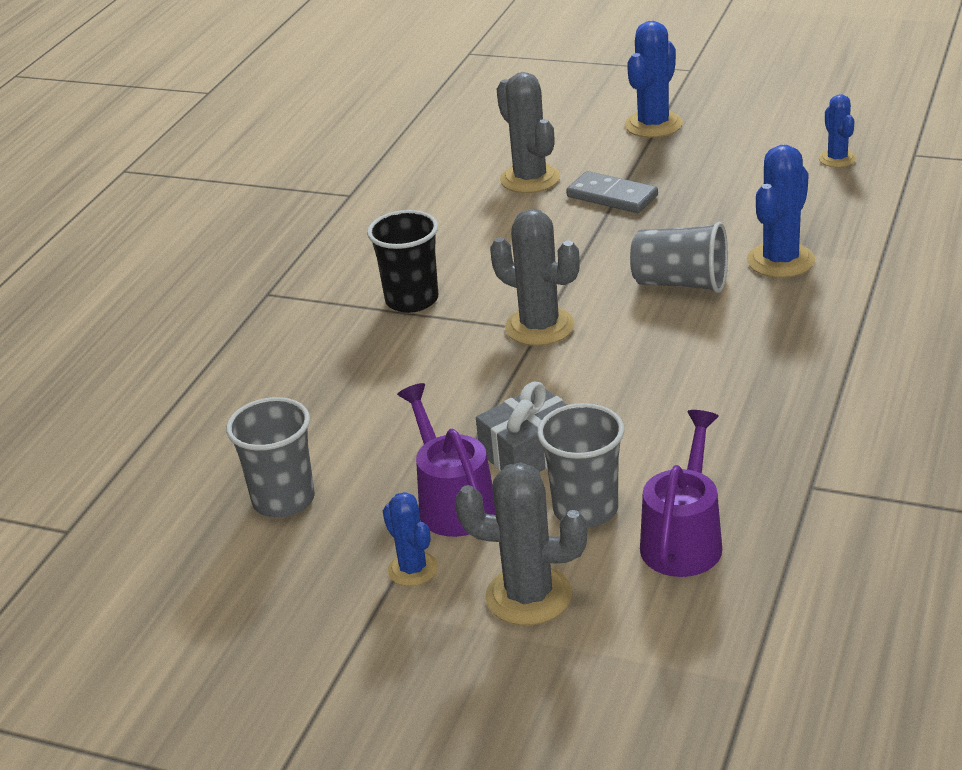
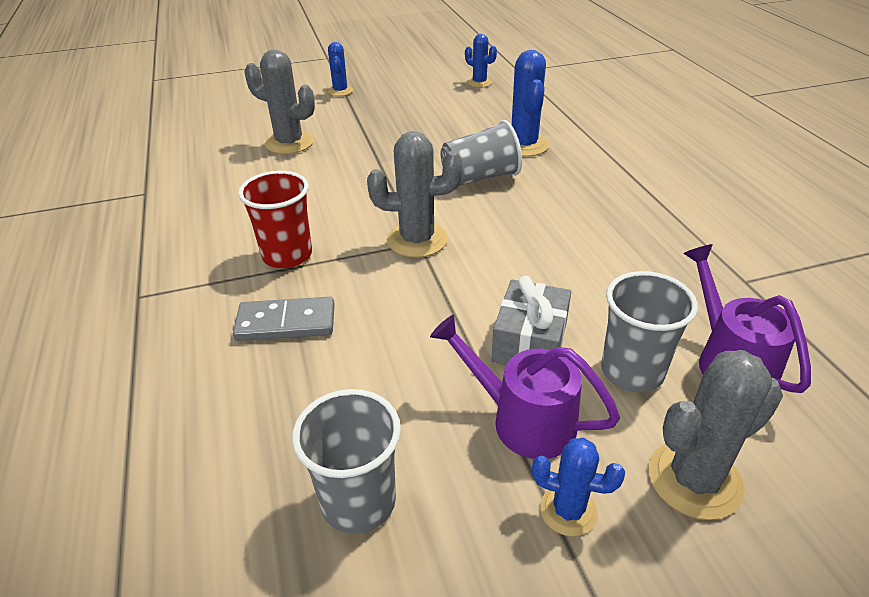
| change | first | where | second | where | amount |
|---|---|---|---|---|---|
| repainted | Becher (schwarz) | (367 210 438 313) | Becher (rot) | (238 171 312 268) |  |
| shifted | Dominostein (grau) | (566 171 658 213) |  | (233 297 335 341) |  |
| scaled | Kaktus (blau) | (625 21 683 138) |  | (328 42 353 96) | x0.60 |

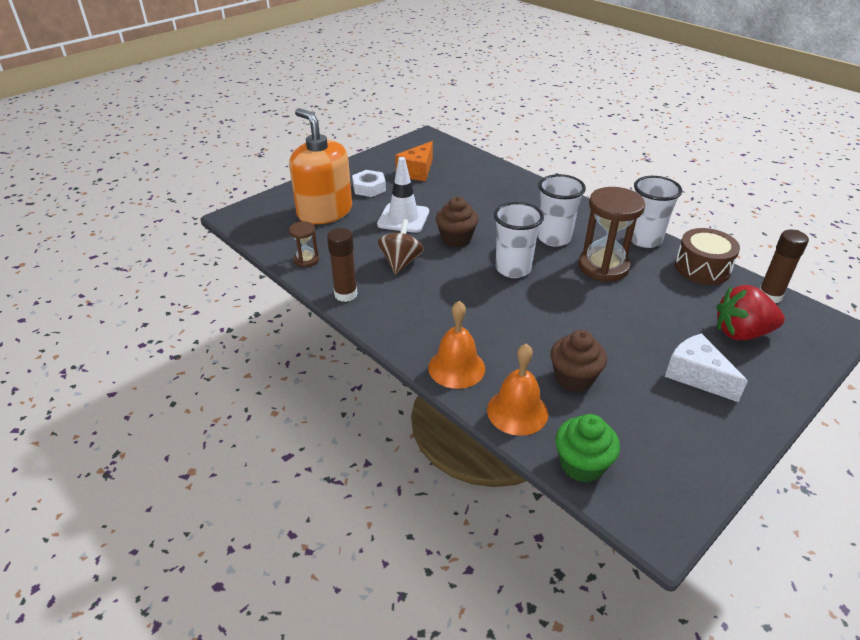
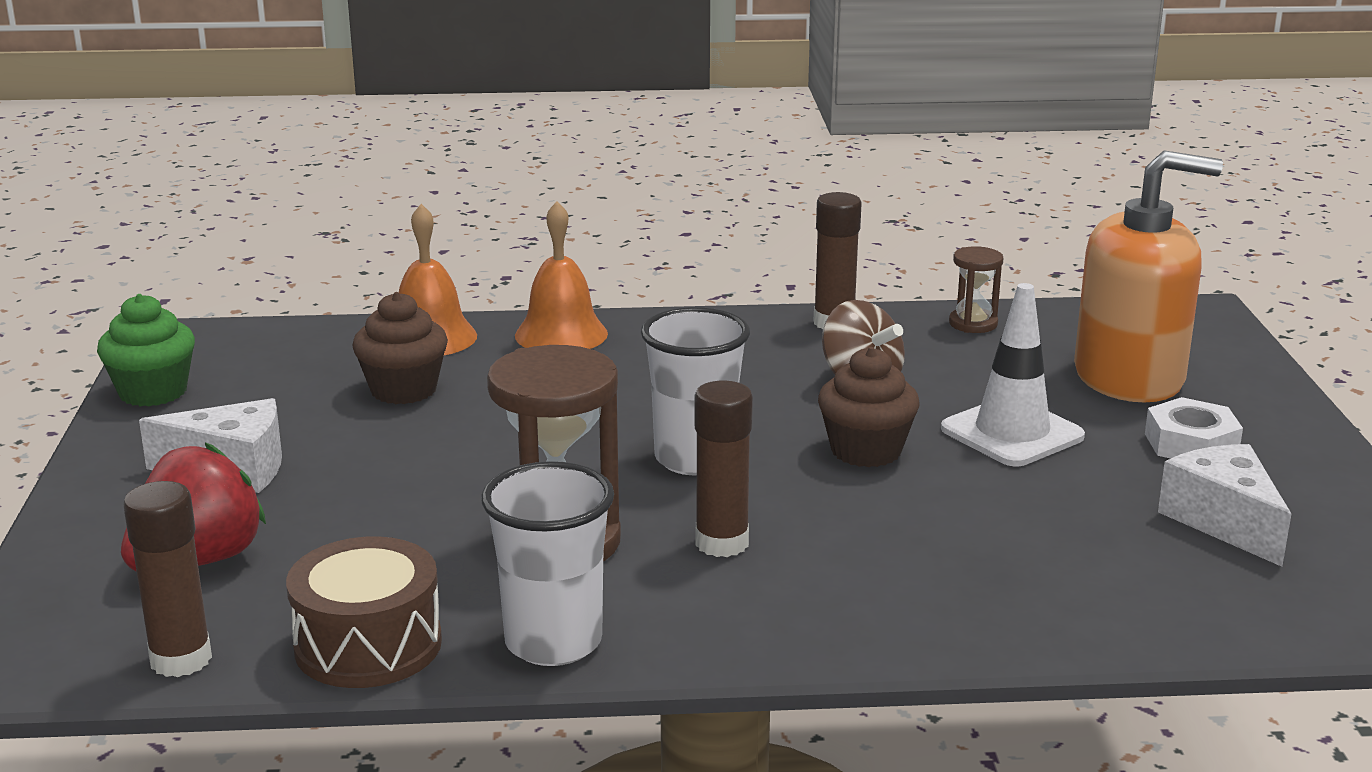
| change | first | where | second | where | amount |
|---|---|---|---|---|---|
| repainted | Käse (orange) | (395 141 433 181) | Käse (weiß) | (1158 444 1291 567) |  |
| swapped | Becher (weiß) | (538 174 586 247) | Klebestift (braun) | (695 381 753 557) |  |
| shifted | Muffin (grün) | (555 414 620 483) |  | (97 294 195 407) |  |

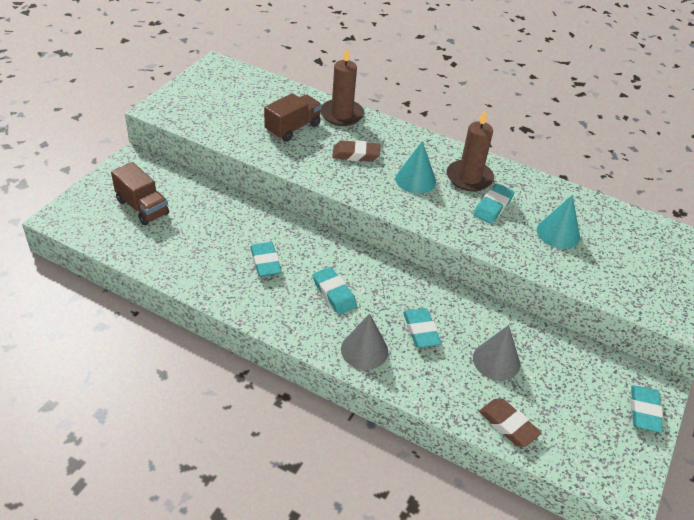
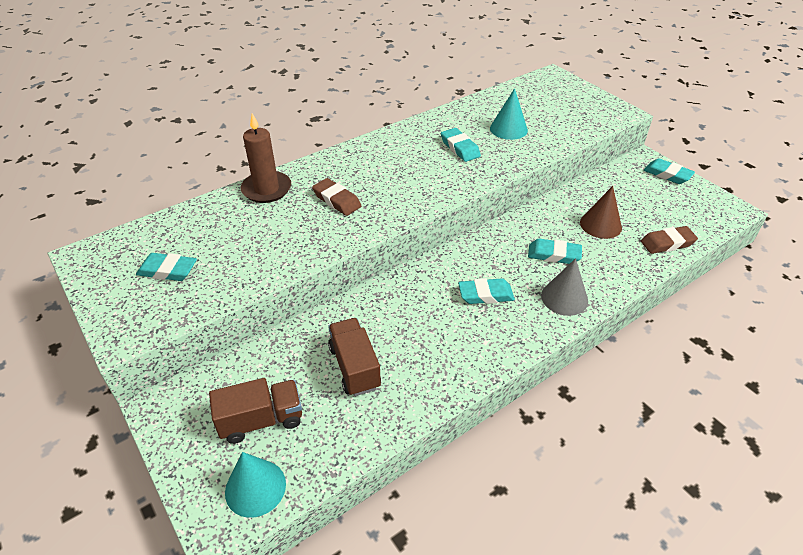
| change | first | where | second | where | amount |
|---|---|---|---|---|---|
| shifted | Radiergummi (türkis) | (250 242 282 277) |  | (136 253 197 281) |  |
| shifted | Lastwagen (braun) | (264 93 322 142) |  | (328 318 381 396) |  |
| rotated | Radiergummi (braun) | (332 140 380 162) |  | (312 178 361 216) | 75 degrees counterclockwise |
| shifted | Kegel (türkis) | (395 141 436 194) |  | (225 452 286 518) |  |
| gone | Kerze (braun) | (447 109 494 192) |  |  |  |
| repainted | Kegel (grau) | (473 325 520 381) | Kegel (braun) | (580 186 622 239) |  |

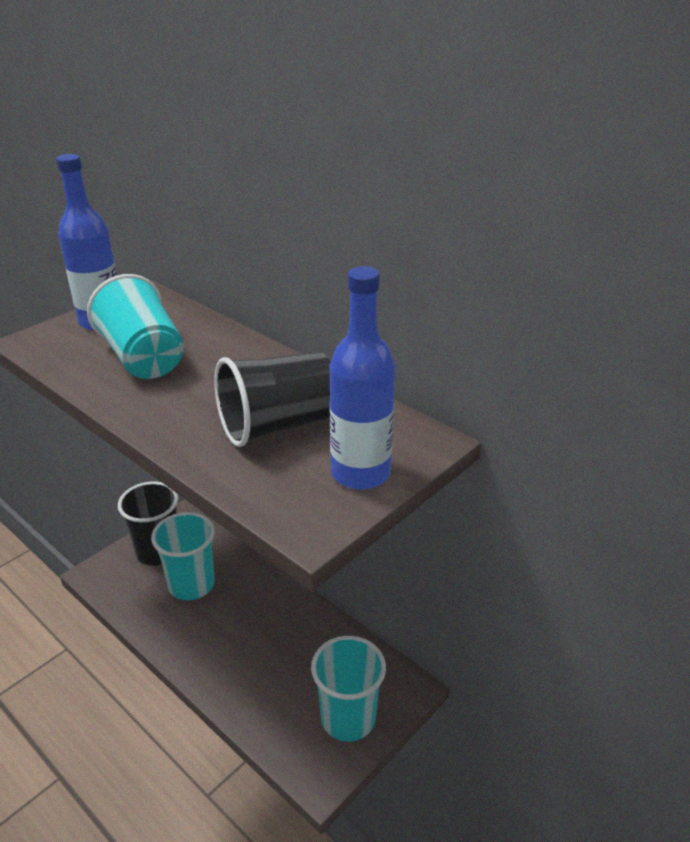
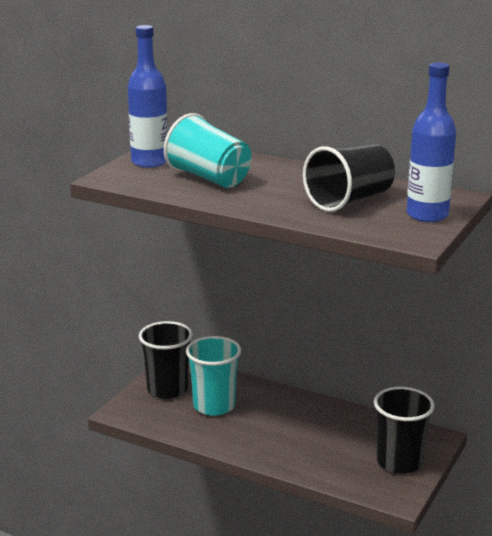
| change | first | where | second | where | amount |
|---|---|---|---|---|---|
| repainted | Becher (türkis) | (311 636 386 742) | Becher (schwarz) | (374 387 435 474) |  |

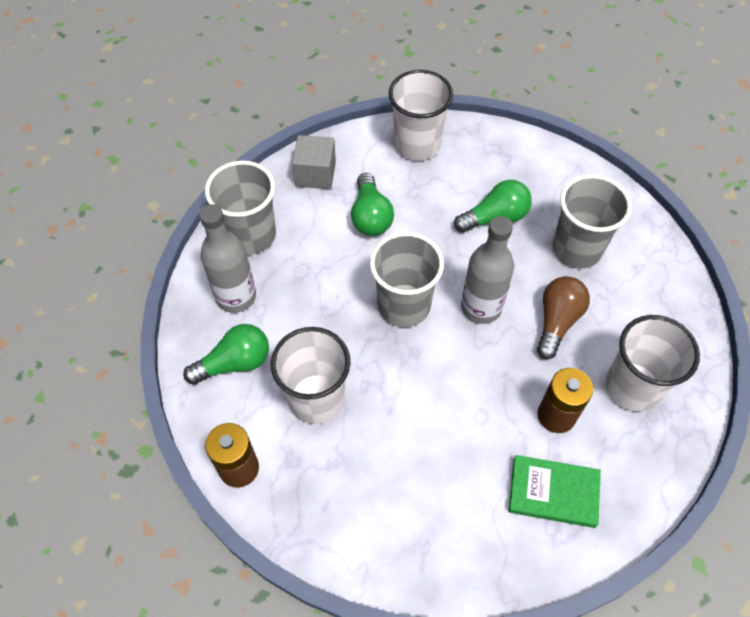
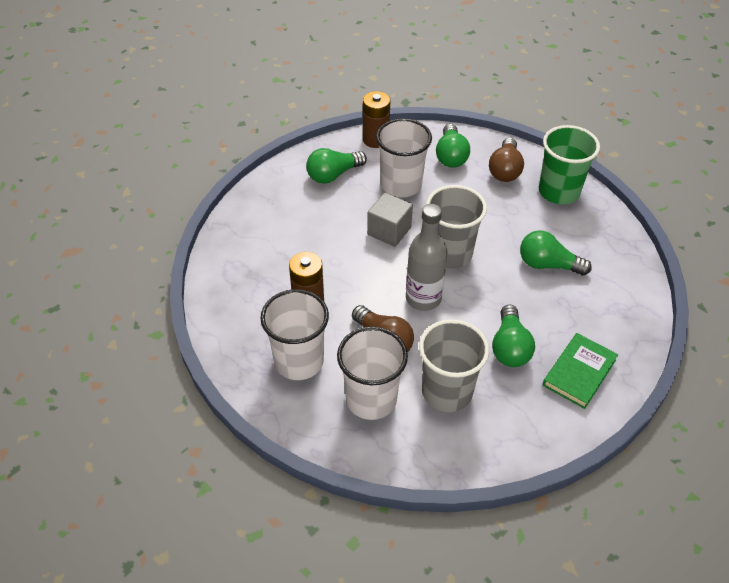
| change | first | where | second | where | amount |
|---|---|---|---|---|---|
| swapped | Flasche (grau) | (199 204 256 313) | Glühbirne (braun) | (489 138 524 182) |  |
| repainted | Becher (grau) | (205 161 276 254) | Becher (grün) | (539 125 600 204) |  |
| shifted | Kubus (grau) | (292 135 336 189) |  | (367 192 413 247) |  |
| shifted | Becher (weiß) | (389 70 453 161) |  | (337 326 408 420) |  |
| shifted | Buch (grün) | (508 455 601 528) |  | (542 333 618 409) |  |
| new |  |  | Glühbirne (grün) | (306 148 367 184) |  |

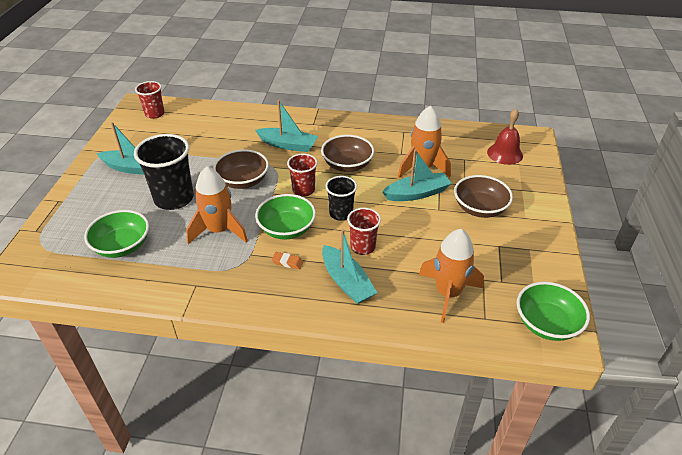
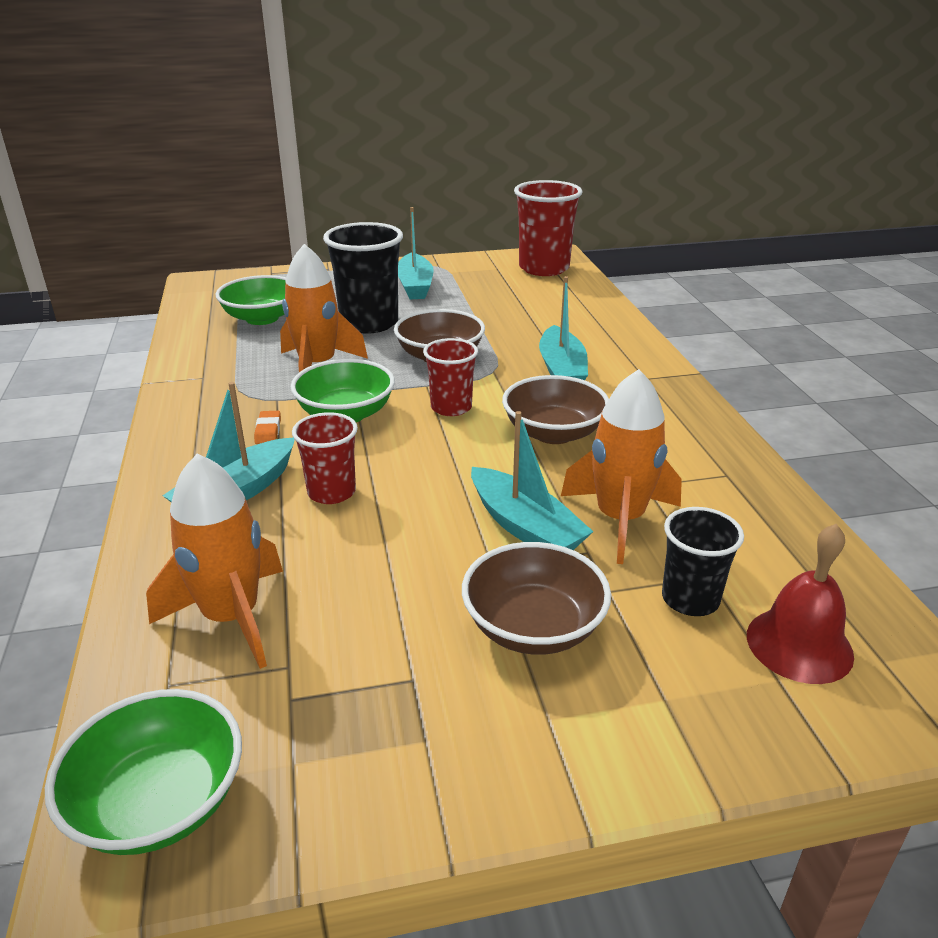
| change | first | where | second | where | amount |
|---|---|---|---|---|---|
| scaled | Becher (rot) | (135 81 164 119) |  | (514 180 583 276) | x1.71 |
| shifted | Becher (schwarz) | (325 176 357 221) |  | (662 507 744 616) |  |

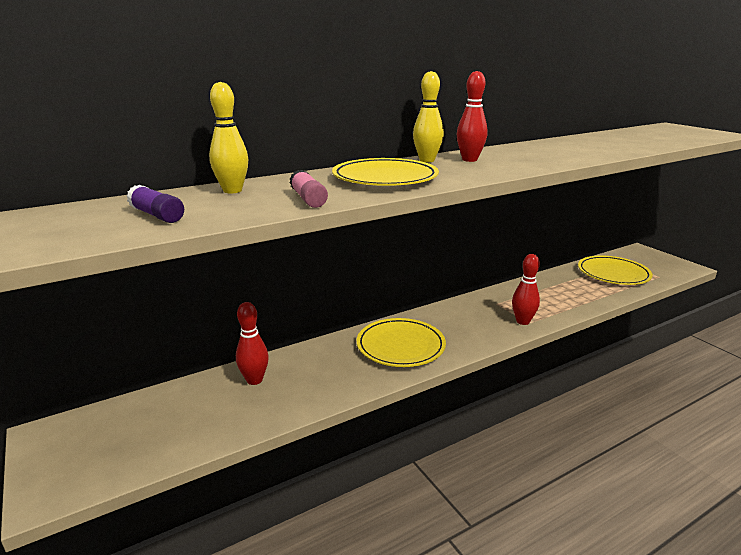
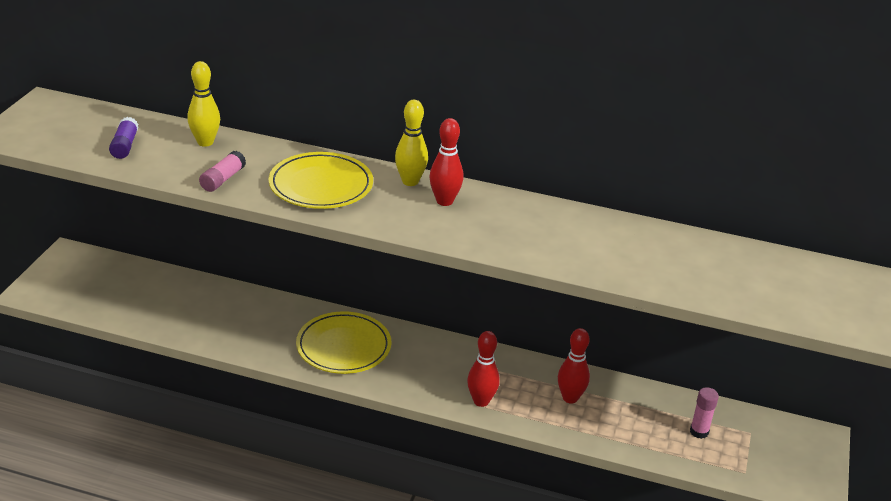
| change | first | where | second | where | amount |
|---|---|---|---|---|---|
| shifted | Bowlingkegel (rot) | (236 302 269 385) |  | (558 328 590 403) |  |
| swapped | Teller (gelb) | (578 255 653 285) | Klebestift (rosa) | (690 387 719 439) |  |

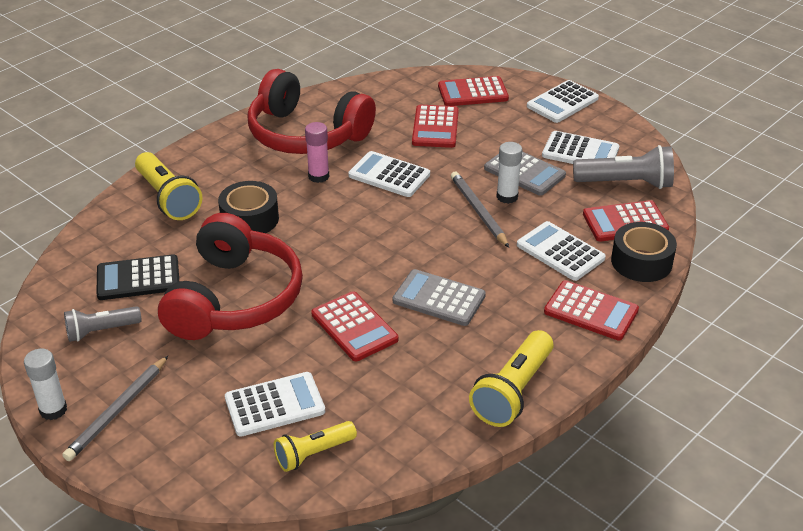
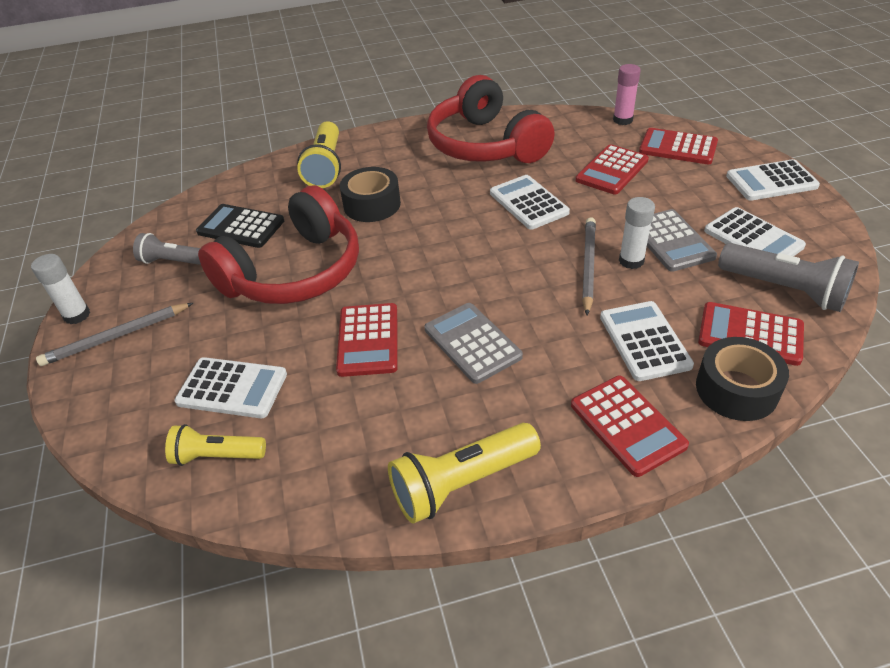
| change | first | where | second | where | amount |
|---|---|---|---|---|---|
| shifted | Klebestift (rosa) | (305 122 329 183) |  | (613 64 641 125) |  |

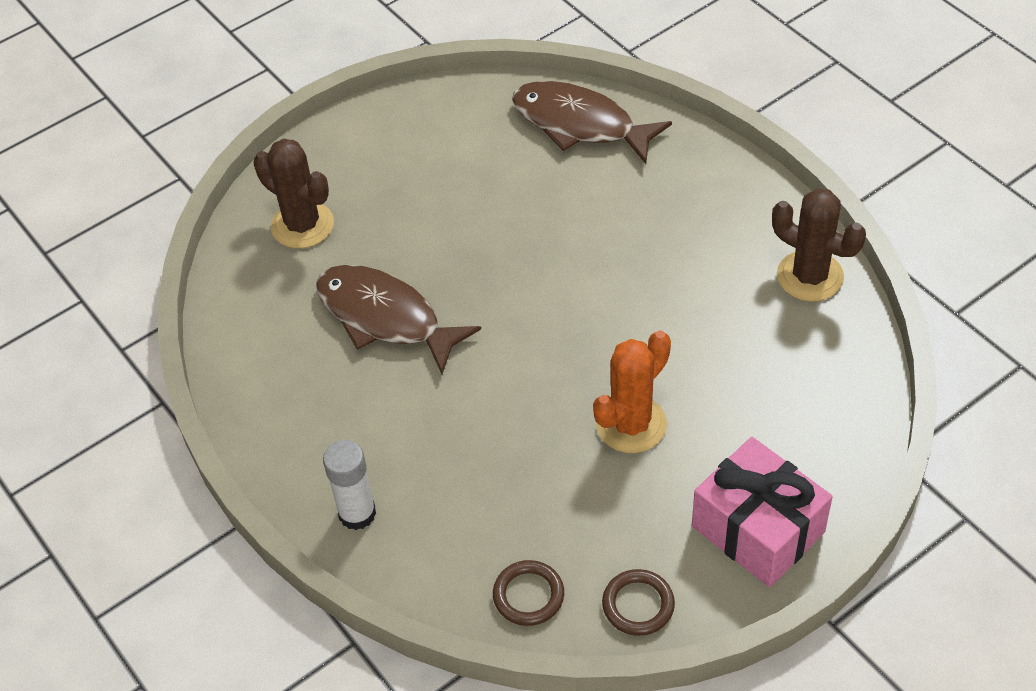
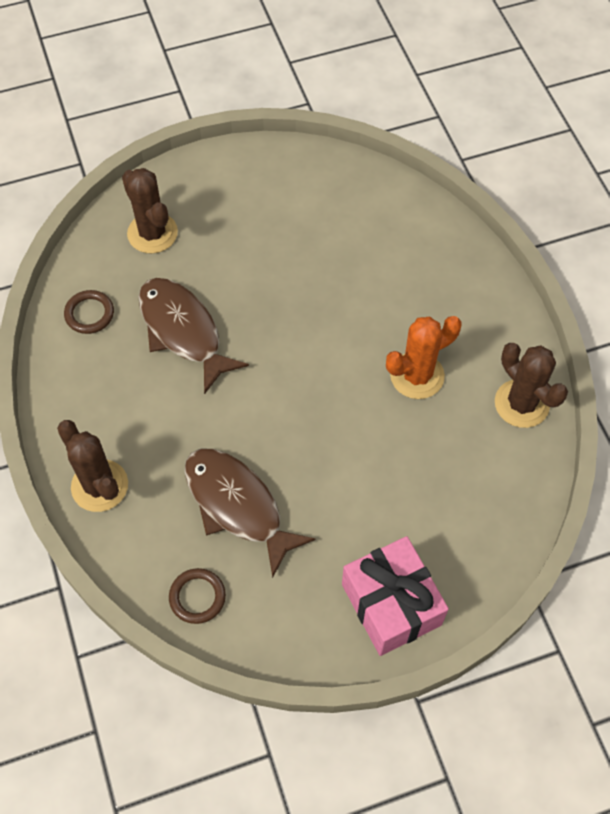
| change | first | where | second | where | amount |
|---|---|---|---|---|---|
| swapped | Klebestift (weiß) | (323 440 376 530) | Kaktus (braun) | (57 420 128 512) |  |
| shifted | Fisch (braun) | (512 81 672 164) |  | (185 449 315 578) |  |
| shifted | Kaktus (orange) | (593 331 671 453) |  | (386 316 462 399) |  |
| shifted | Ring (braun) | (602 569 675 636) |  | (64 290 114 334) |  |

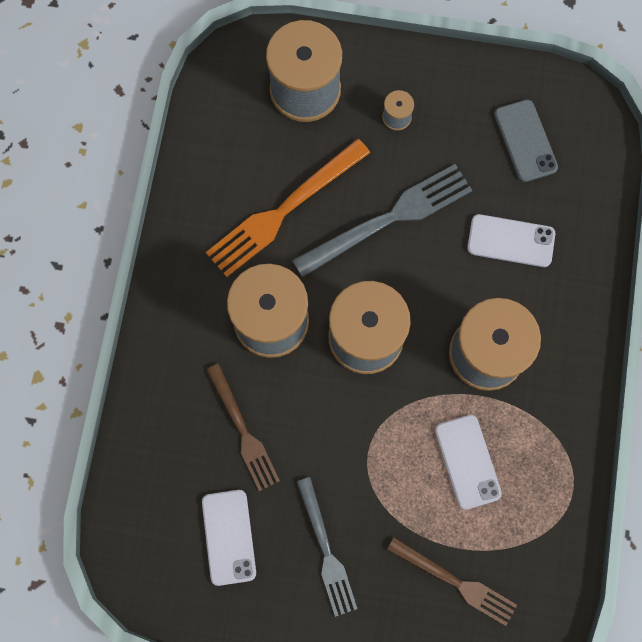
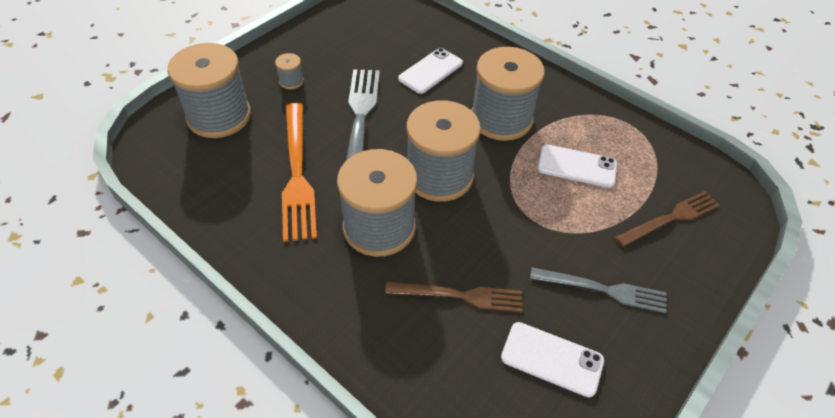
| change | first | where | second | where | amount |
|---|---|---|---|---|---|
| gone | Handy (grau) | (494 99 558 182) |  |  |  |

